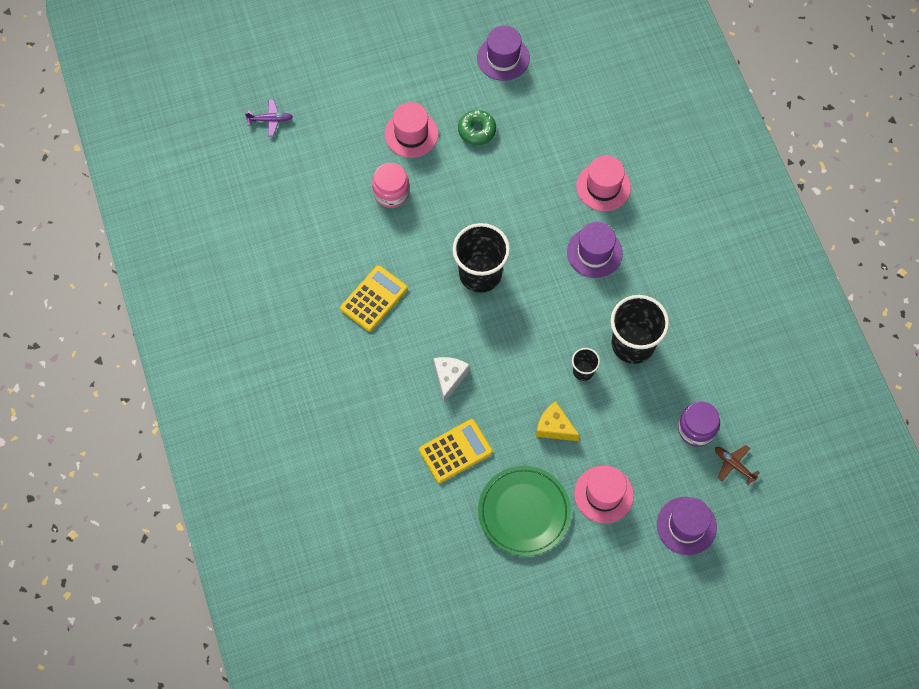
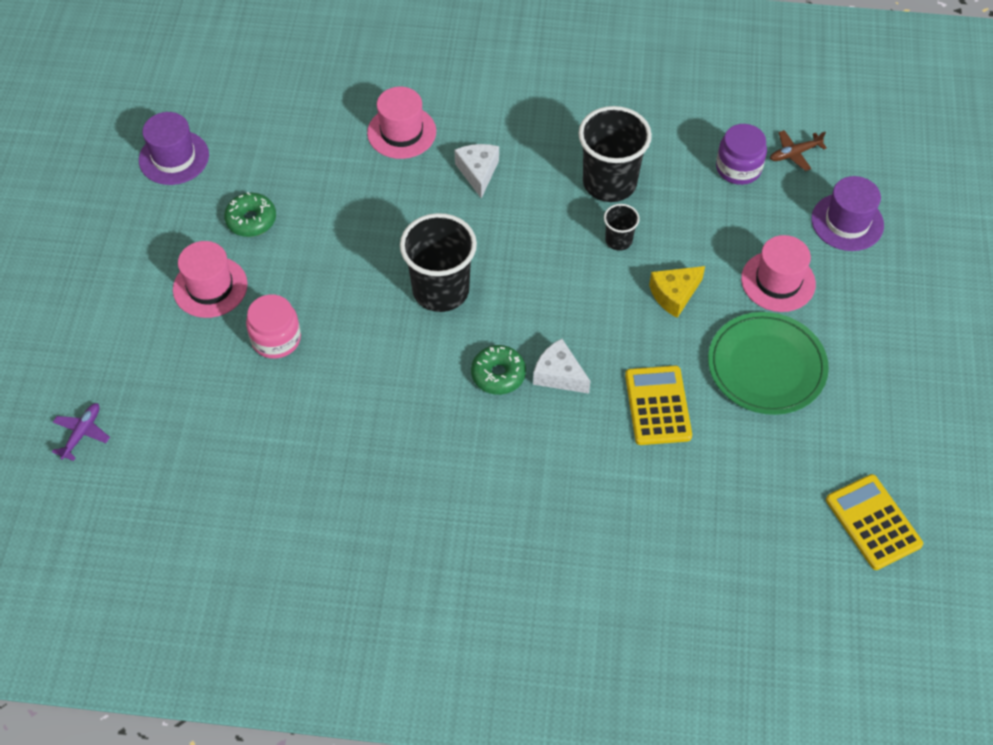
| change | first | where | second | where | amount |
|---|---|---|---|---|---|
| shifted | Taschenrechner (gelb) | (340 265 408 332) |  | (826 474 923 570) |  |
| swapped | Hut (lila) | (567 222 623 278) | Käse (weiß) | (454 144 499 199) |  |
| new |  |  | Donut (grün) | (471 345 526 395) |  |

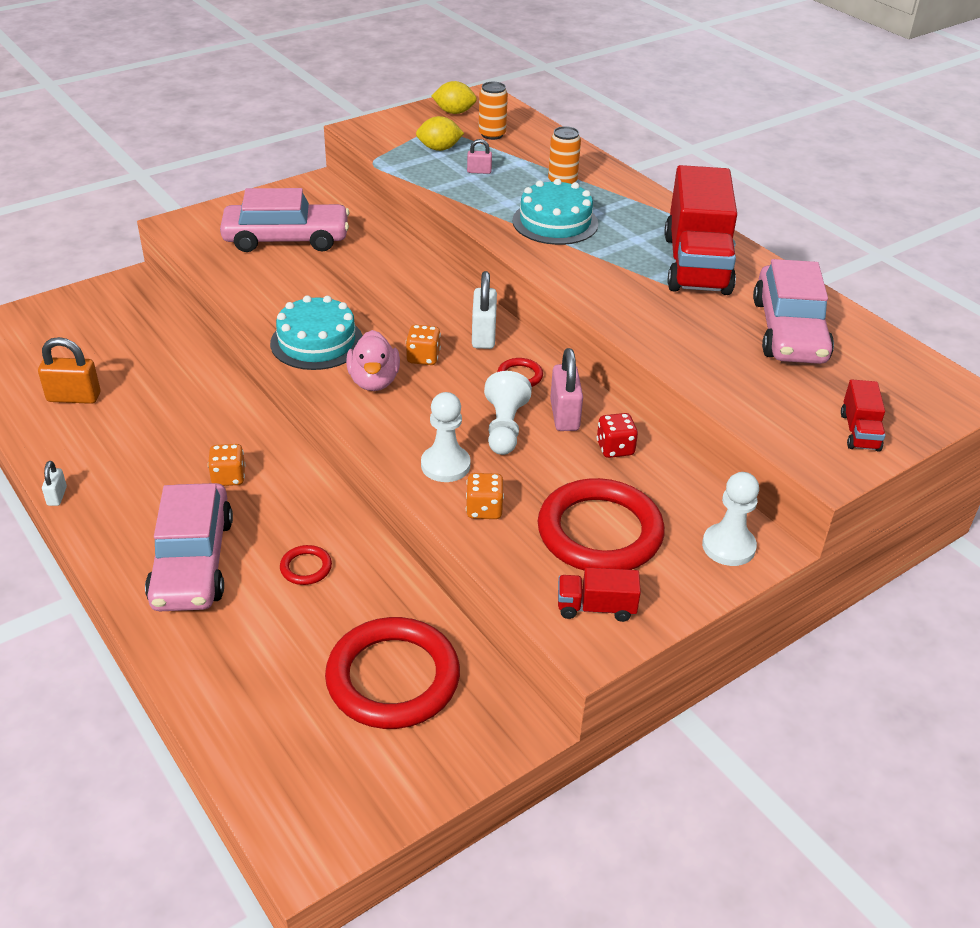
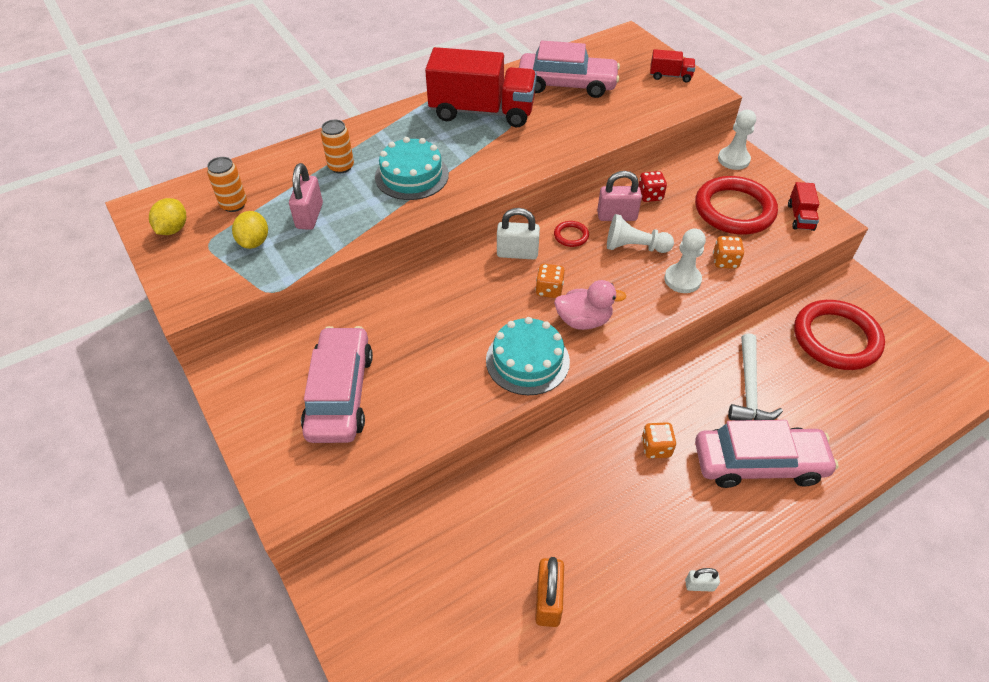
| change | first | where | second | where | amount |
|---|---|---|---|---|---|
| swapped | Ring (rot) | (280 545 332 585) | Hammer (weiß) | (728 333 783 421) |  |
| scaled | Vorhängeschloss (rosa) | (467 139 492 174) |  | (289 163 323 230) | x1.83 |

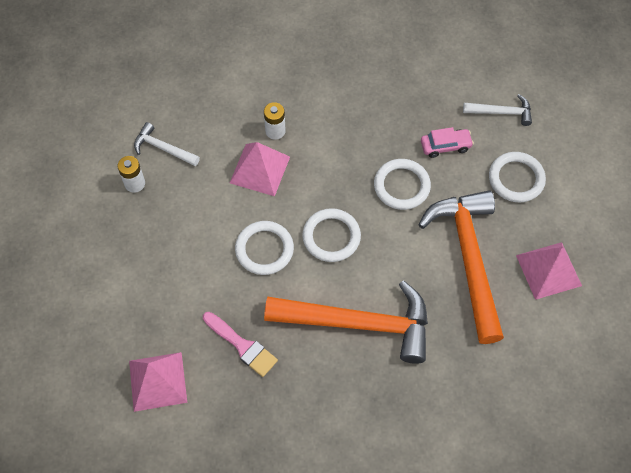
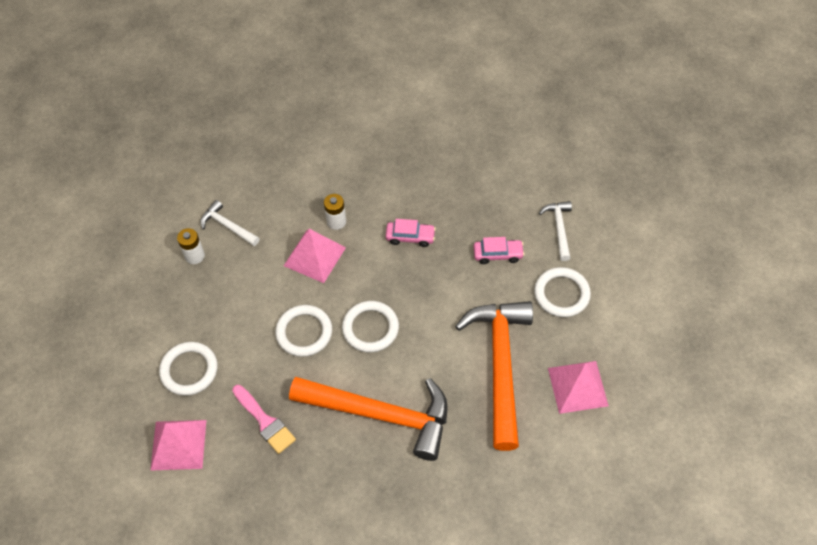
| change | first | where | second | where | amount |
|---|---|---|---|---|---|
| shifted | Ring (weiß) | (374 159 431 210) |  | (159 342 218 396) |  |
| rotated | Hammer (weiß) | (463 94 532 126) |  | (539 201 572 261) | 105 degrees counterclockwise |
| new |  |  | Auto (rosa) | (386 219 436 247) |  |

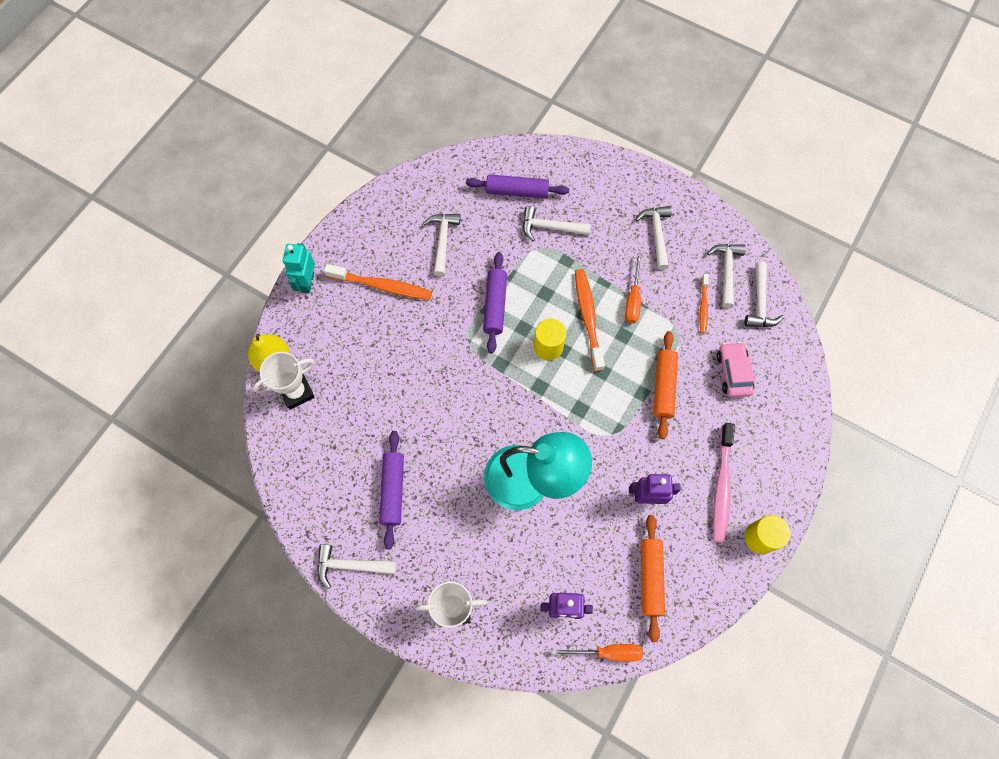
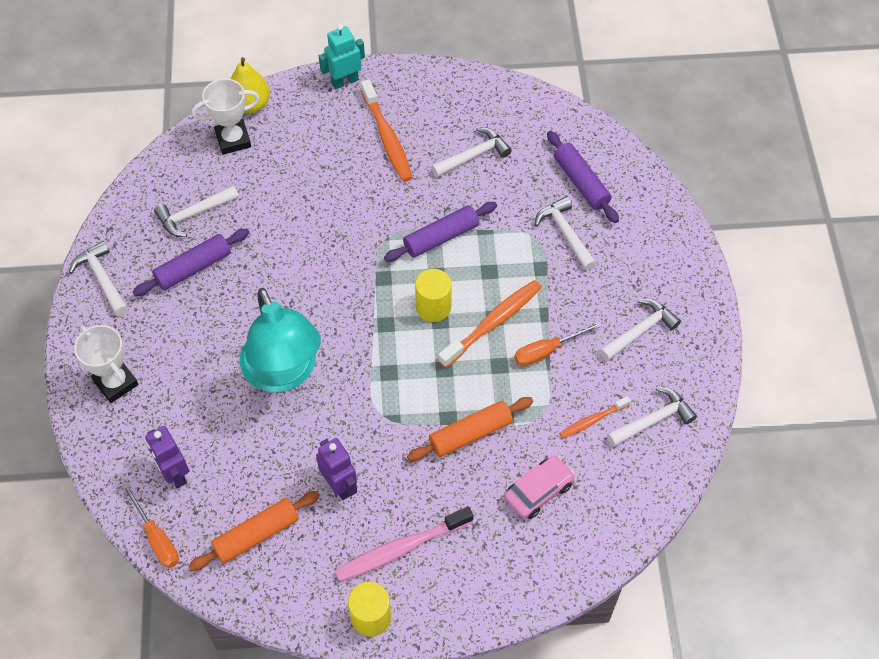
| change | first | where | second | where | amount |
|---|---|---|---|---|---|
| rotated | Pokal (weiß) | (253 352 315 410) |  | (192 78 260 155) | 45 degrees counterclockwise |
| shifted | Hammer (weiß) | (744 262 784 327) |  | (154 185 239 237) |  |

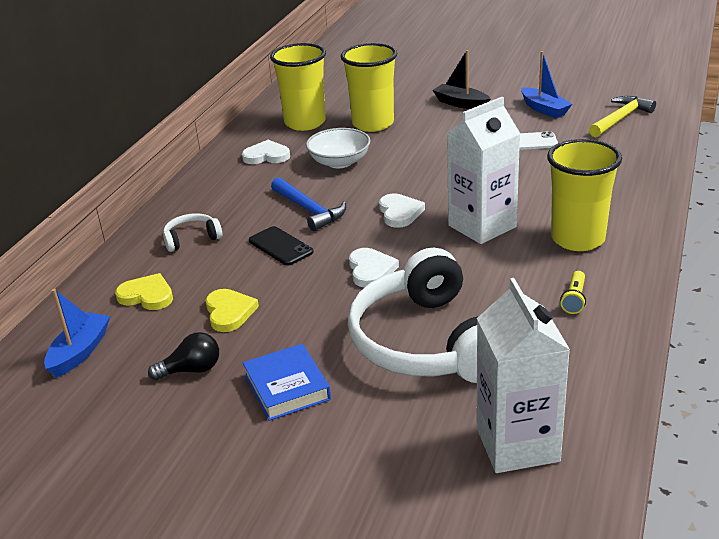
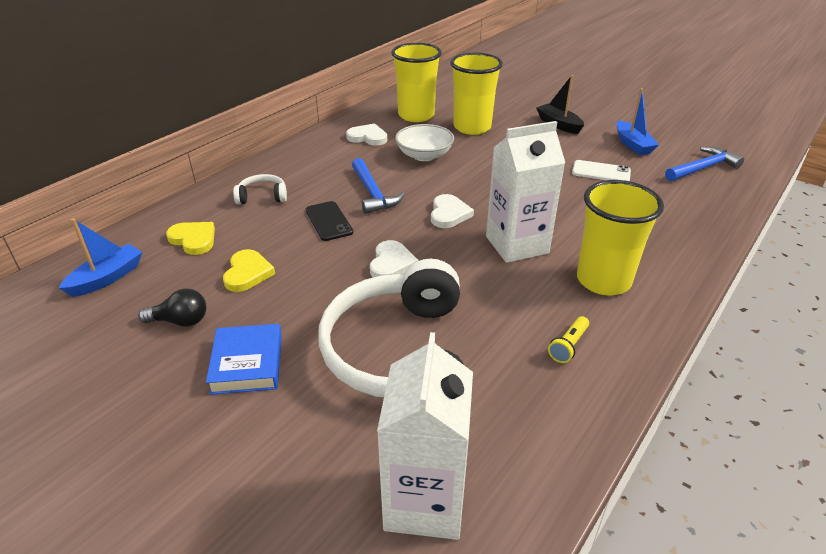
| change | first | where | second | where | amount |
|---|---|---|---|---|---|
| repainted | Hammer (gelb) | (589 96 656 137) | Hammer (blau) | (665 147 744 181) |  |

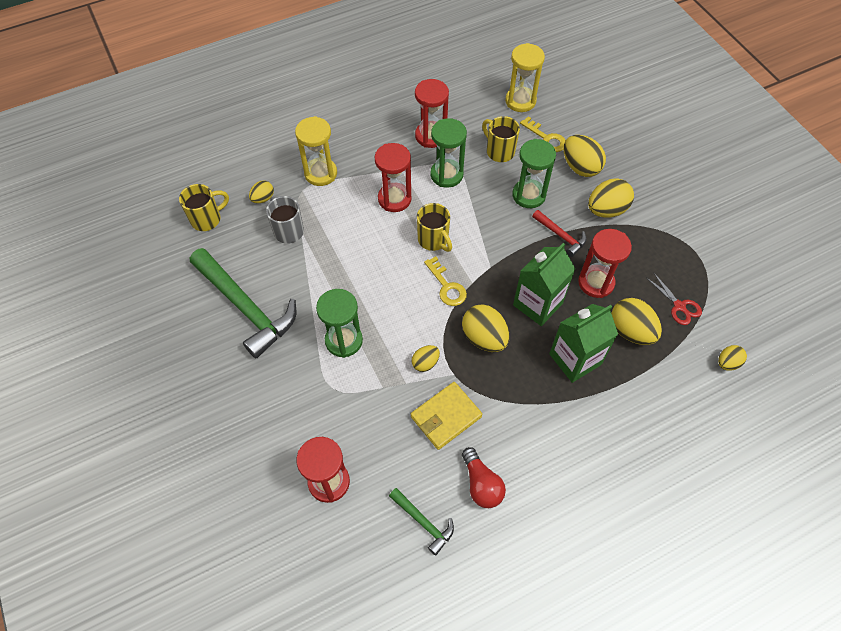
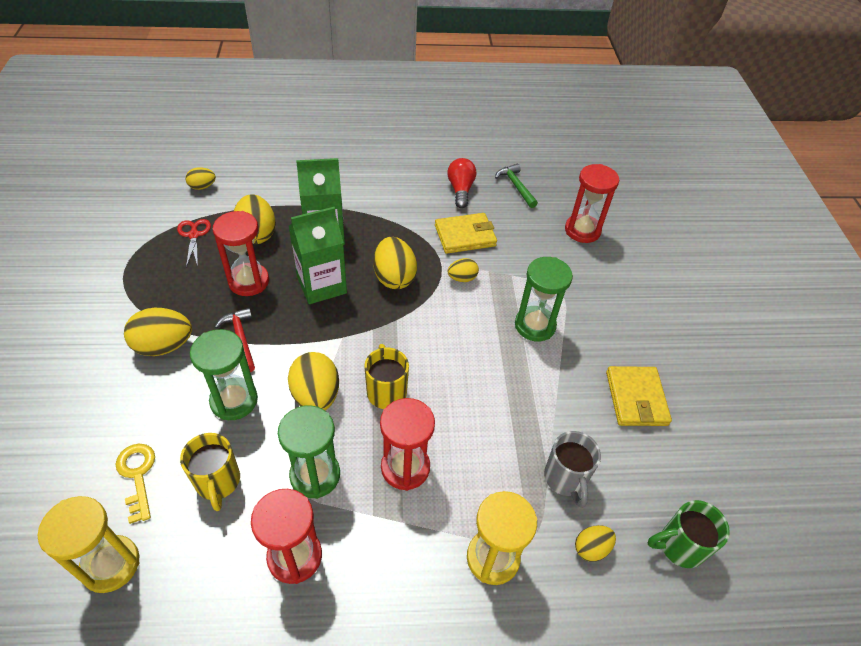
| change | first | where | second | where | amount |
|---|---|---|---|---|---|
| repainted | Tasse (gelb) | (179 184 229 231) | Tasse (grün) | (648 500 730 568) |  |
| swapped | Hammer (grün) | (190 248 296 358) | Geldbörse (gelb) | (606 366 672 426) |  |
| gone | Schlüssel (gelb) | (424 256 467 306) |  |  |  |
| shifted | Ei (gelb) | (564 135 606 177) |  | (288 352 339 410) |  |

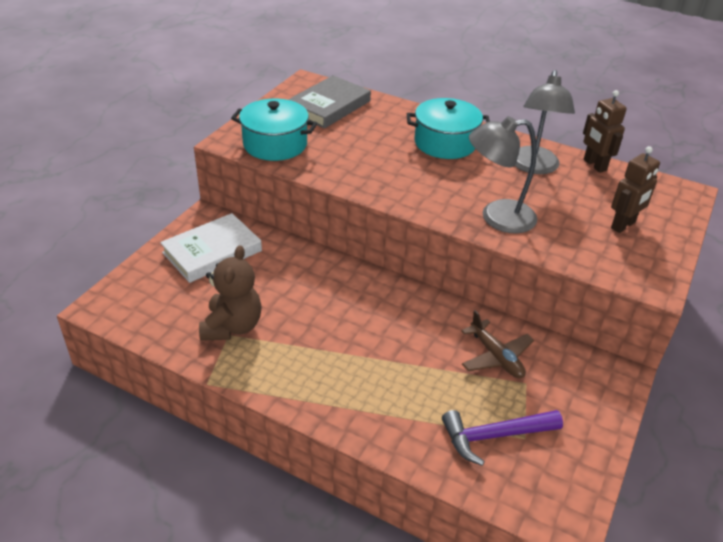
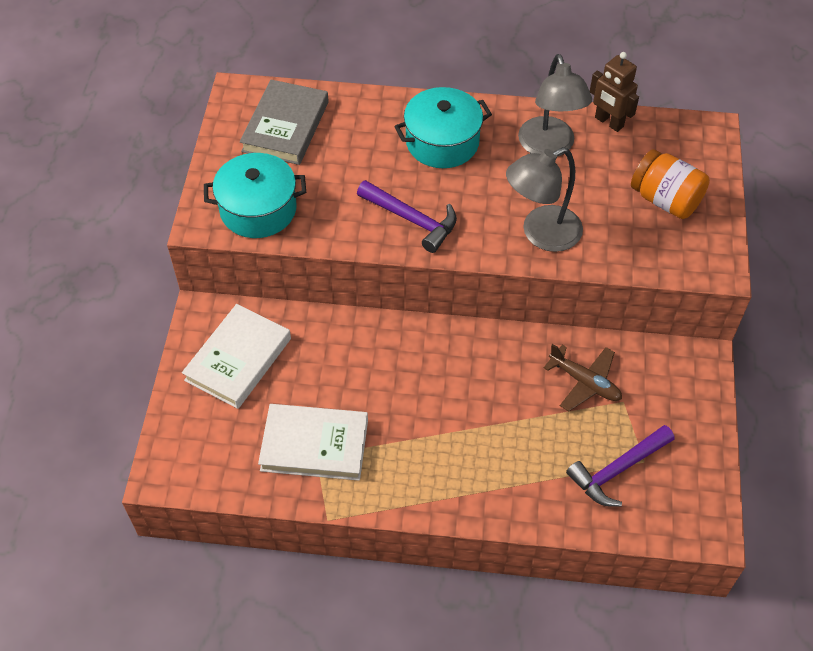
| change | first | where | second | where | amount |
|---|---|---|---|---|---|
| swapped | Teddybär (braun) | (199 245 262 341) | Buch (weiß) | (258 404 368 481) |  |
| swapped | Roboter (braun) | (611 146 660 233) | Einmachglas (orange) | (631 149 710 219) |  |
| new |  |  | Hammer (lila) | (357 180 457 253) |  |

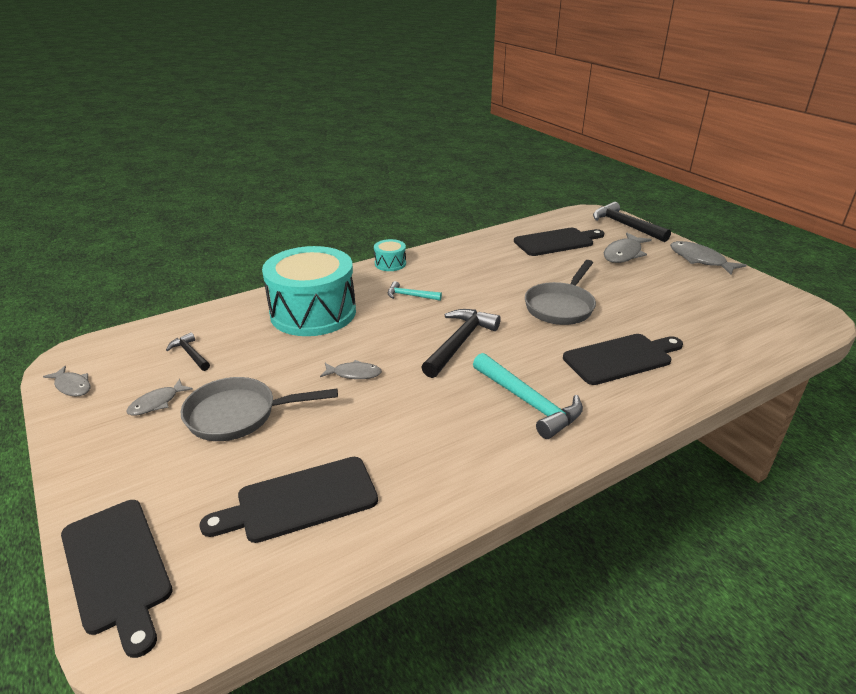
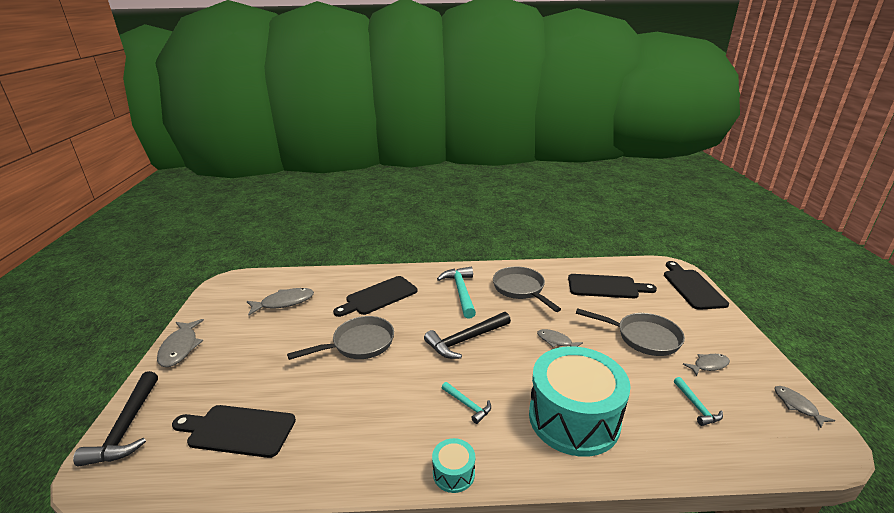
| change | first | where | second | where | amount |
|---|---|---|---|---|---|
| repainted | Hammer (schwarz) | (166 332 210 371) | Hammer (türkis) | (674 377 723 426) |  |
| rotated | Schneidebrett (schwarz) | (563 334 683 385) |  | (333 276 417 317) | 45 degrees counterclockwise |
| shifted | Fisch (grau) | (604 233 652 263) |  | (247 288 314 316) |  |
| new |  |  | Pfanne (grau) | (493 266 561 312) |  |

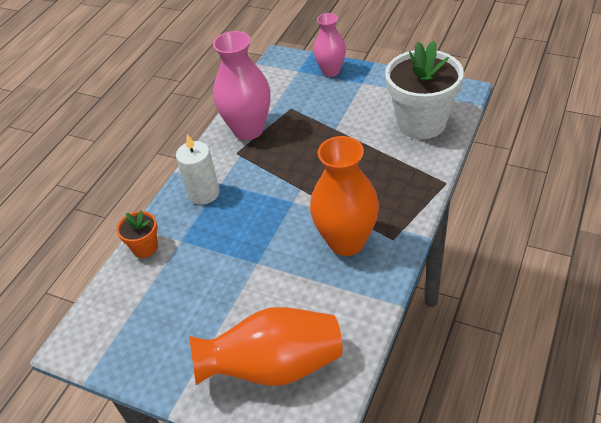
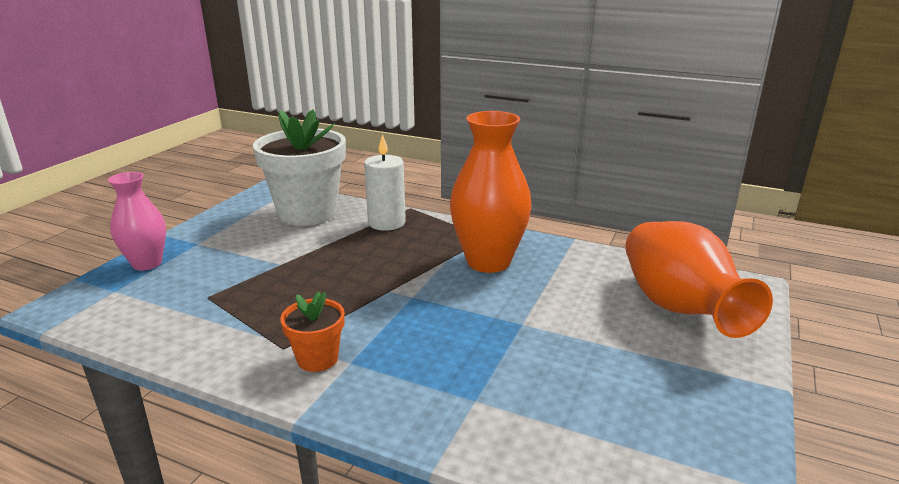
| change | first | where | second | where | amount |
|---|---|---|---|---|---|
| shifted | Blumentopf (orange) | (117 210 158 258) |  | (280 292 345 372) |  |
| shifted | Kerze (weiß) | (176 134 220 205) |  | (364 134 406 231) |  |
| gone | Vase (rosa) | (213 31 271 140) |  |  |  |

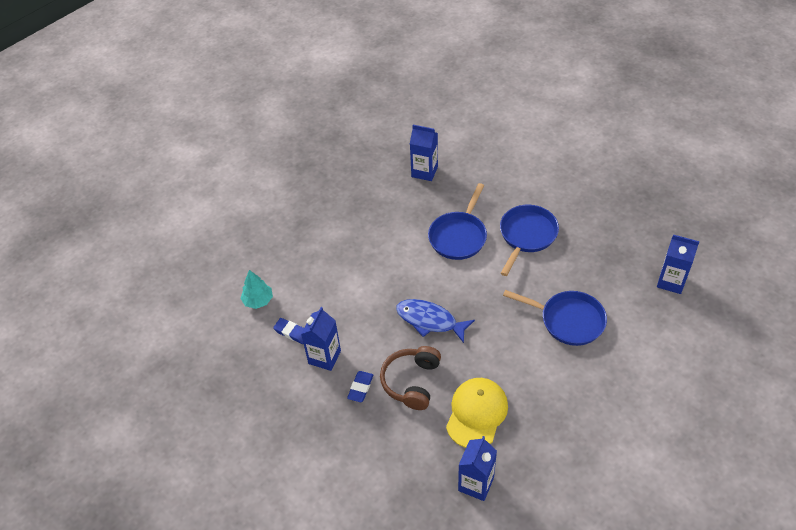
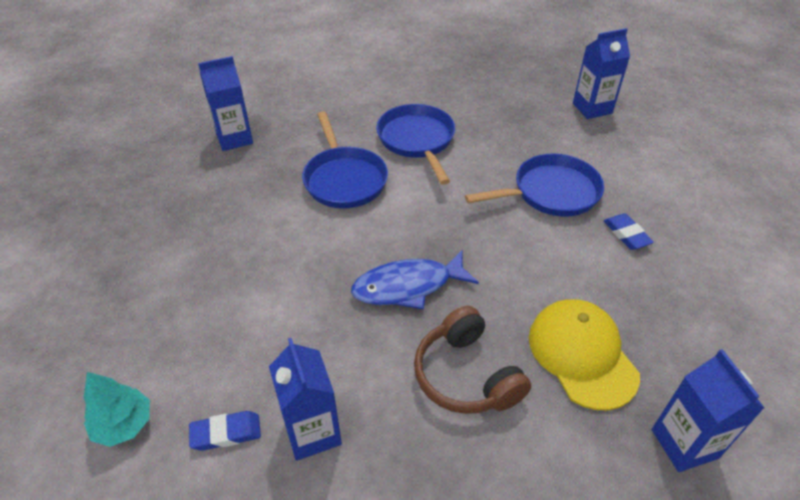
| change | first | where | second | where | amount |
|---|---|---|---|---|---|
| shifted | Radiergummi (blau) | (347 371 373 402) |  | (604 213 654 250) |  |

